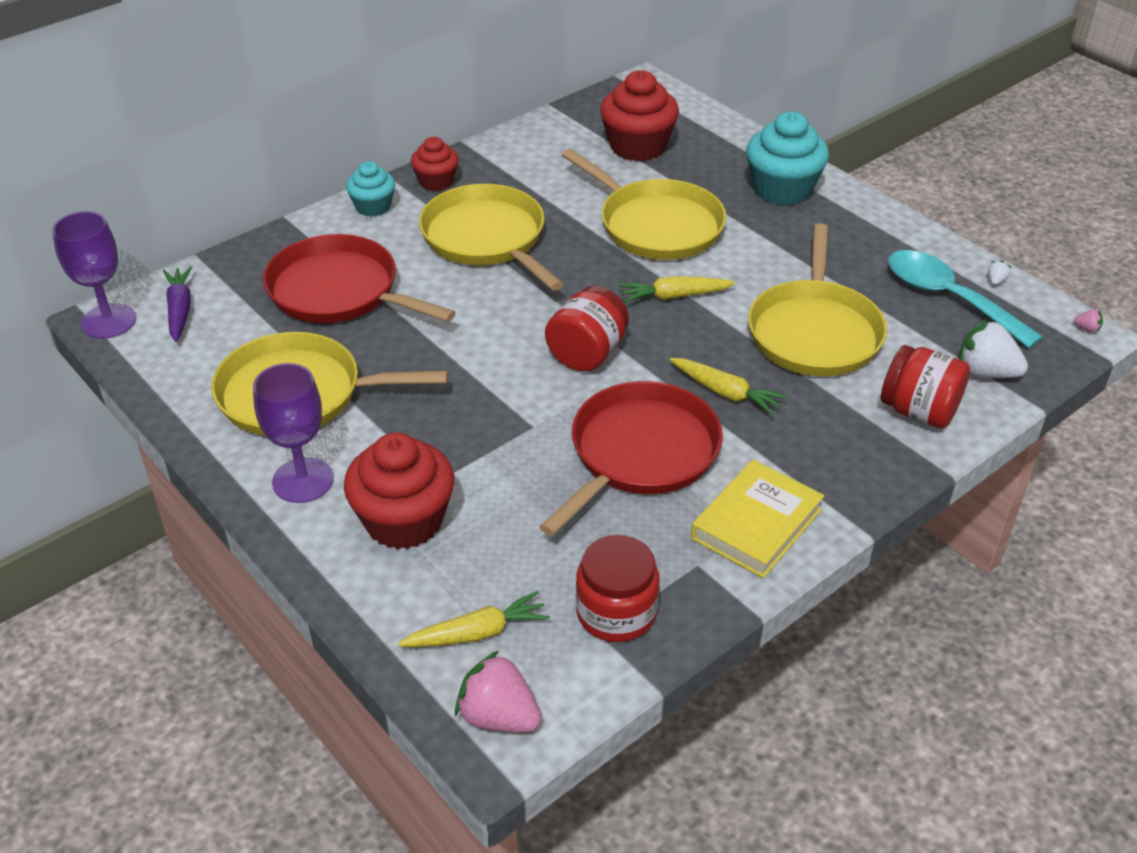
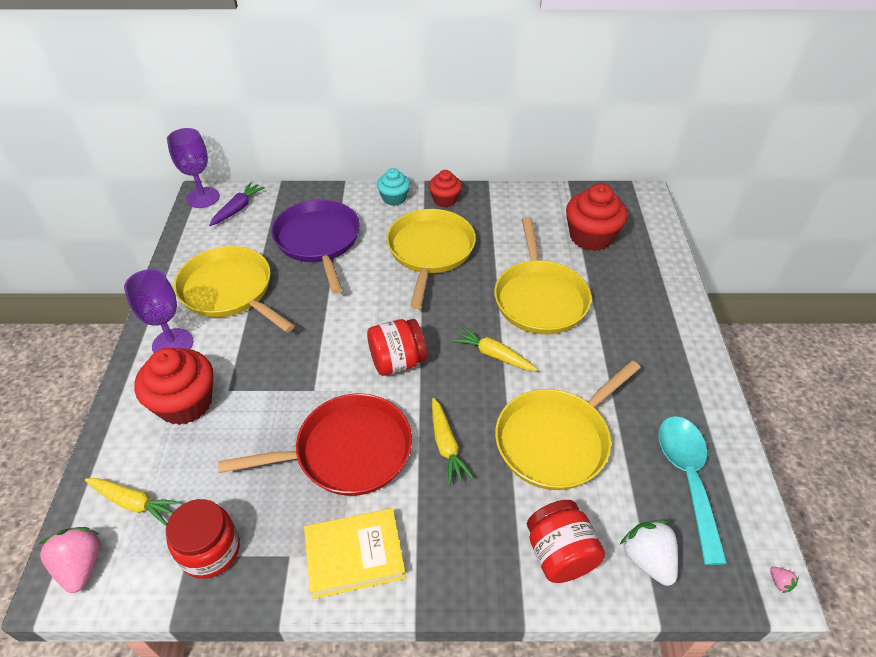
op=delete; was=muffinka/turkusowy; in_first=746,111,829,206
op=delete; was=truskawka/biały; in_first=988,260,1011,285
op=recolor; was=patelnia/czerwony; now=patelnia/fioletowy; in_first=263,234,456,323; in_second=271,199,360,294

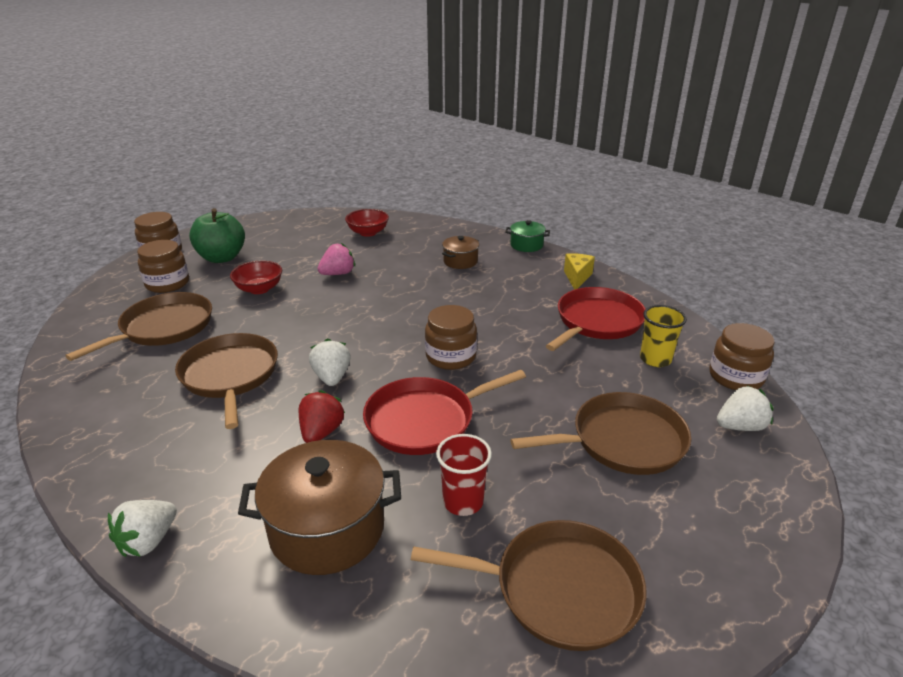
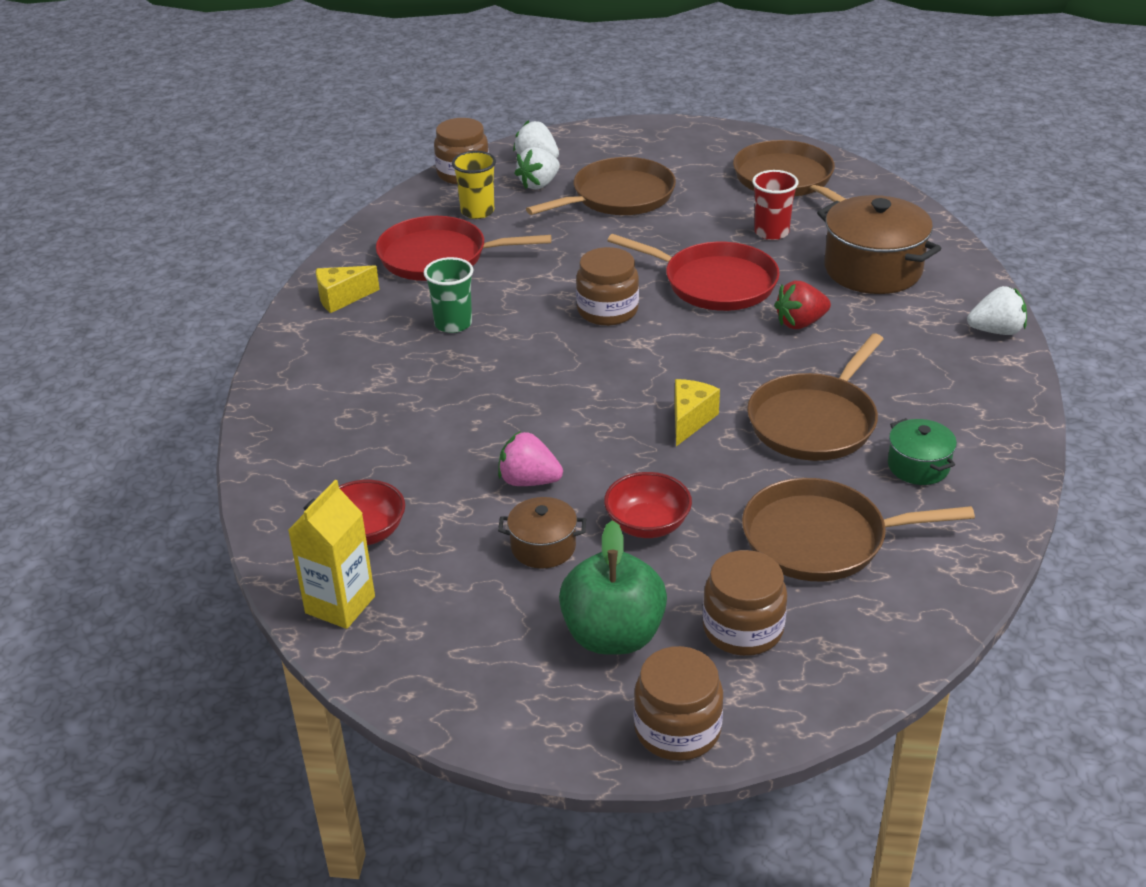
op=insert; now=karton mleka/żółty; in_second=288,480,375,629
op=insert; now=szklanka/zielony; in_second=424,257,474,333
op=insert; now=ser/żółty; in_second=674,379,720,446
op=move; was=truskawka/biały; in_first=309,338,351,386; in_second=514,147,560,190
op=move; was=garnek/brązowy; in_first=442,236,479,269; in_second=498,497,586,569
op=move; was=garnek/zielony; in_first=505,220,550,252; in_second=888,418,957,485
op=rotate; was=patelnia/brązowy; in_first=510,392,692,475; in_second=526,157,676,215; clockwise=105

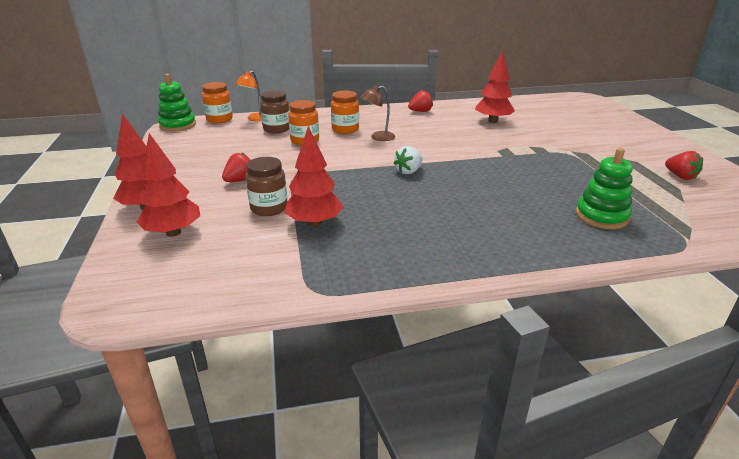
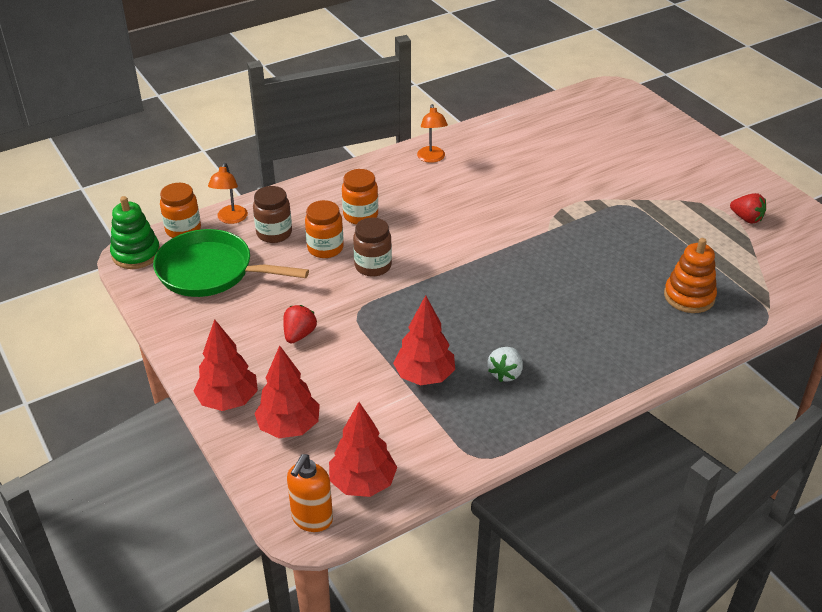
op=delete; was=lampka/brązowy; in_first=360,86,395,141
op=insert; now=patelnia/zielony; in_second=153,229,309,297
op=insert; now=dozownik mydła/pomarańczowy; in_second=287,454,333,532
op=move; was=słoik/brązowy; in_first=246,157,287,216; in_second=353,218,392,277
op=move; was=truskawka/biały; in_first=393,146,423,174; in_second=488,347,523,382
op=move; was=drzewko/czerwony; in_first=475,51,515,123; in_second=329,402,397,497
op=replace; was=truskawka/czerwony; now=lampka/pomarańczowy; in_first=408,90,433,112; in_second=417,104,448,163
op=recolor; was=zabawka nakładanka/zielony; now=zabawka nakładanka/pomarańczowy; in_first=576,148,633,229; in_second=664,238,717,313

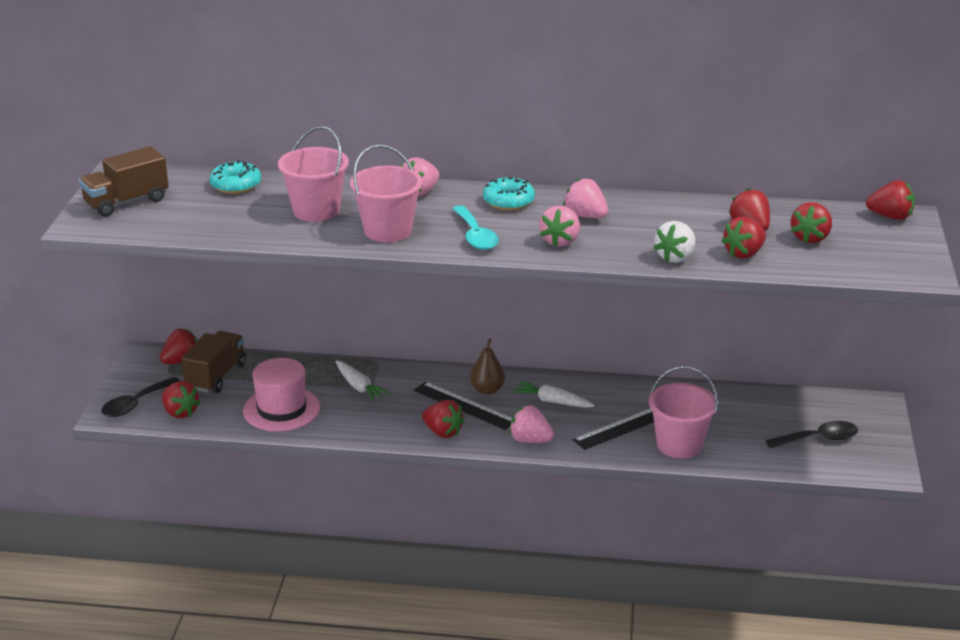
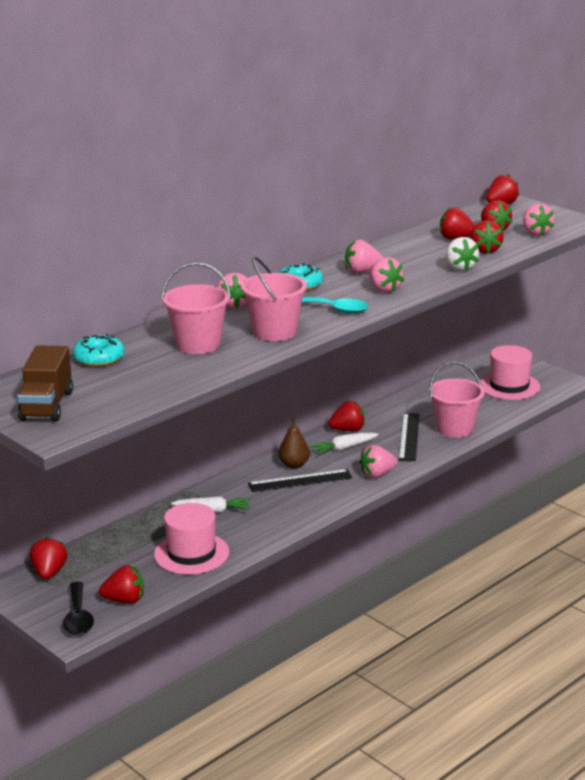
op=delete; was=ciężarówka/brązowy; in_first=181,331,246,393
op=insert; now=truskawka/różowy; in_second=523,204,555,236
op=move; was=truskawka/czerwony; in_first=422,400,465,438; in_second=328,401,365,431
op=replace; was=łyżka/czarny; now=kapelusz/różowy; in_first=766,421,858,448; in_second=480,345,540,400

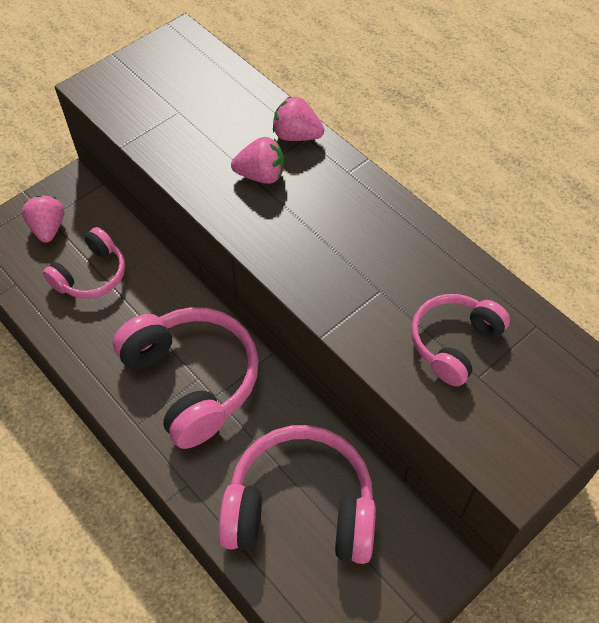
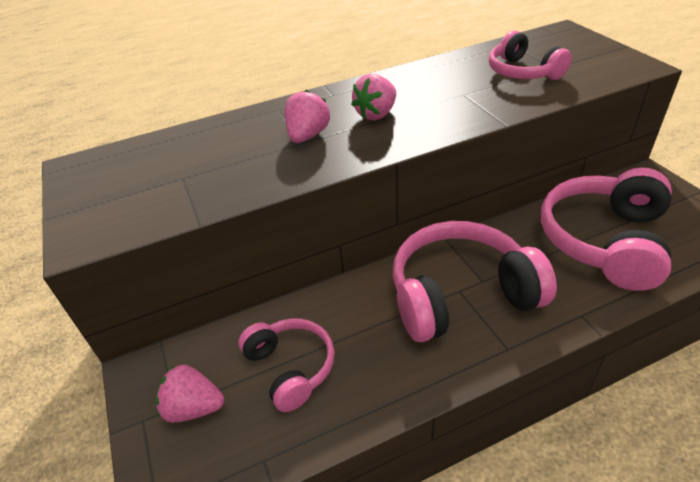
op=move; was=truskawka/różowy; in_first=273,96,324,141; in_second=351,74,396,120

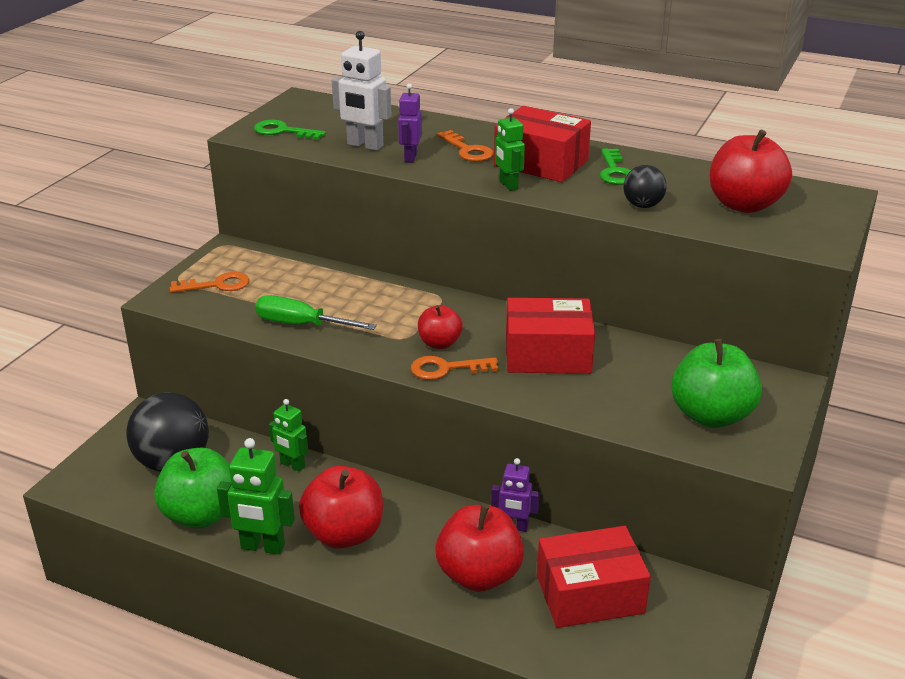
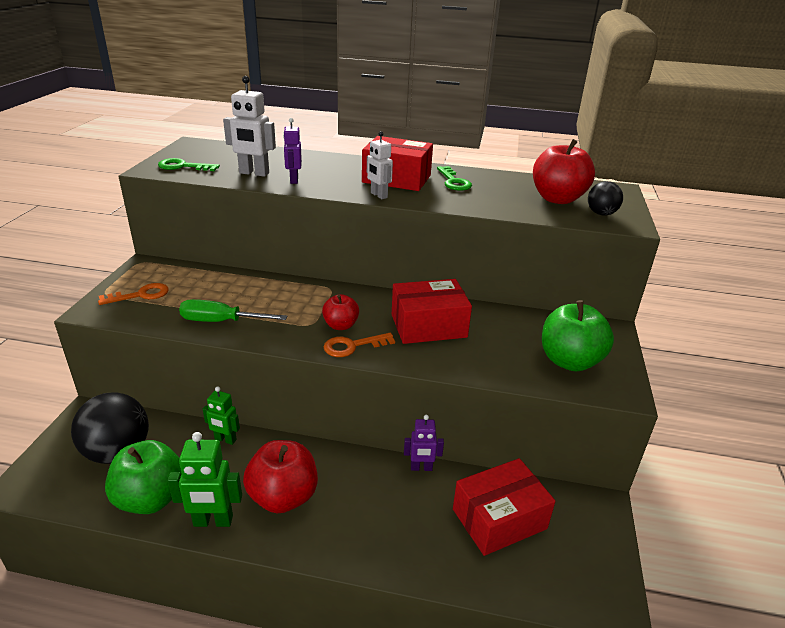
op=delete; was=jabłko/czerwony; in_first=435,504,524,592
op=delete; was=klucz/pomarańczowy; in_first=437,130,493,162
op=move; was=piłka/czarny; in_first=623,165,667,208; in_second=588,181,623,216
op=recolor; was=robot/zielony; now=robot/biały; in_first=495,108,525,191; in_second=367,131,393,199

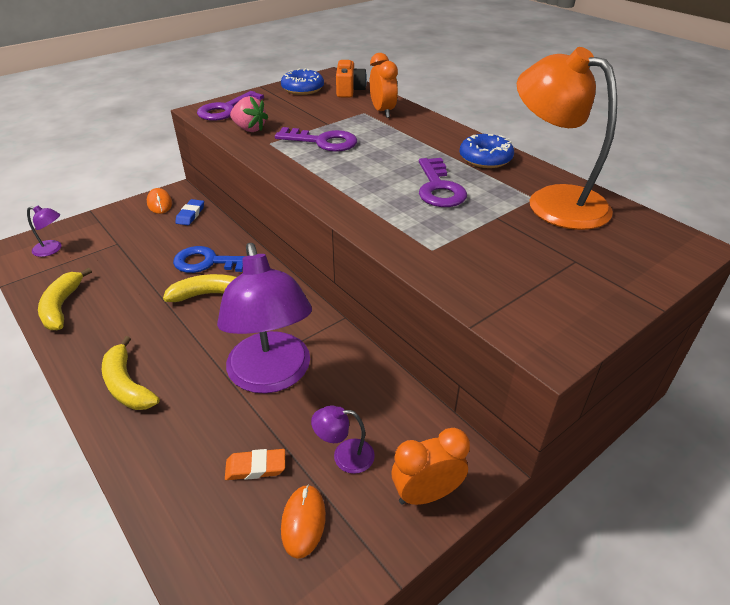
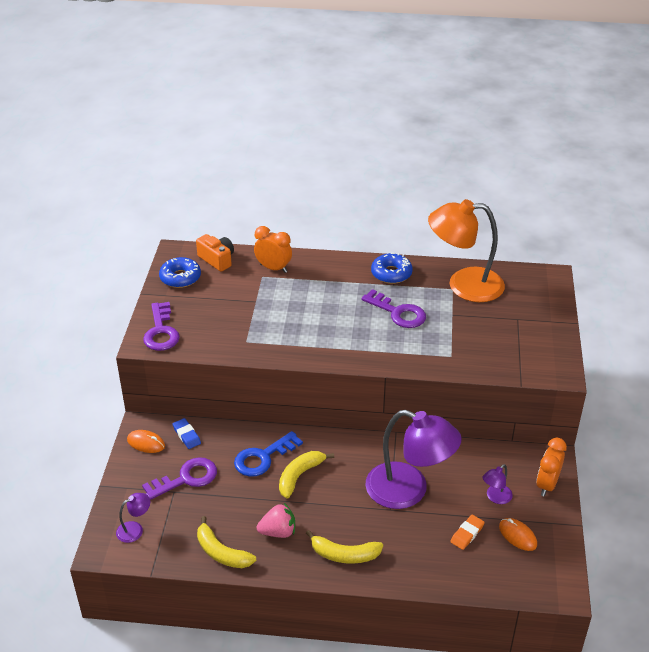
op=move; was=truskawka/różowy; in_first=230,96,268,132; in_second=257,503,295,538
op=move; was=klucz/fioletowy; in_first=275,127,357,152; in_second=142,457,217,500

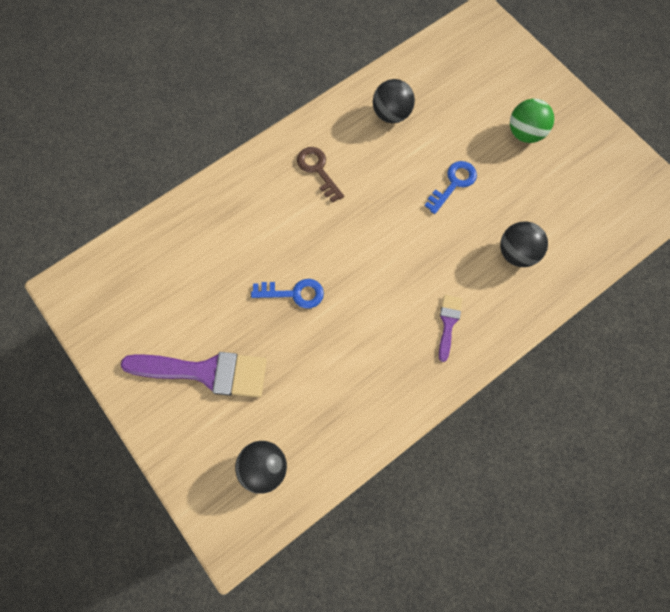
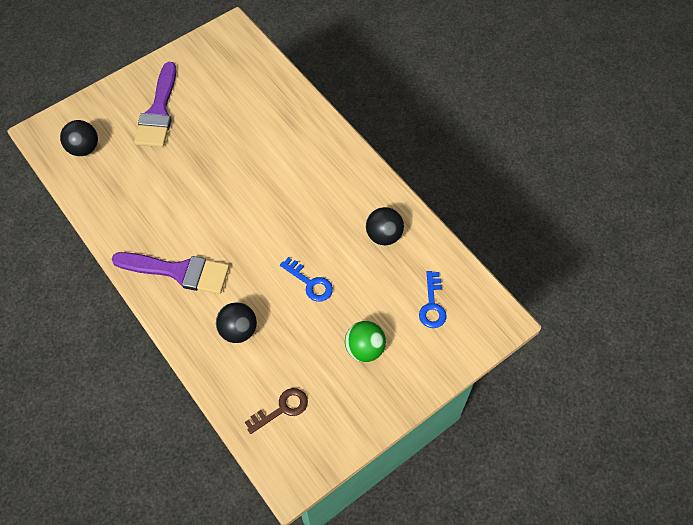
op=move; was=klucz/niebieski; in_first=251,279,324,308; in_second=419,271,447,328
op=move; was=klucz/brązowy; in_first=297,147,344,203; in_second=245,388,308,434
op=resize; was=pędzel/fioletowy; in_first=439,295,462,362; in_second=112,252,229,294; ratio=2.05

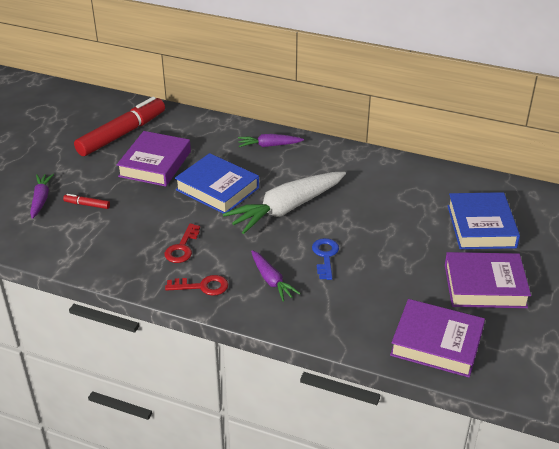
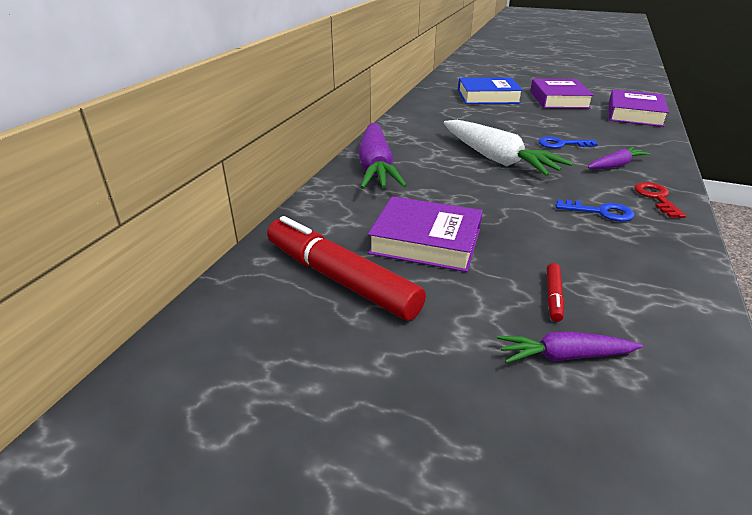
op=delete; was=książka/niebieski; in_first=175,153,259,213
op=recolor; was=klucz/czerwony; now=klucz/niebieski; in_first=165,224,200,263; in_second=555,199,634,222
op=resize; was=marchewka/fioletowy; in_first=238,134,304,147; in_second=358,123,407,189; ratio=1.94

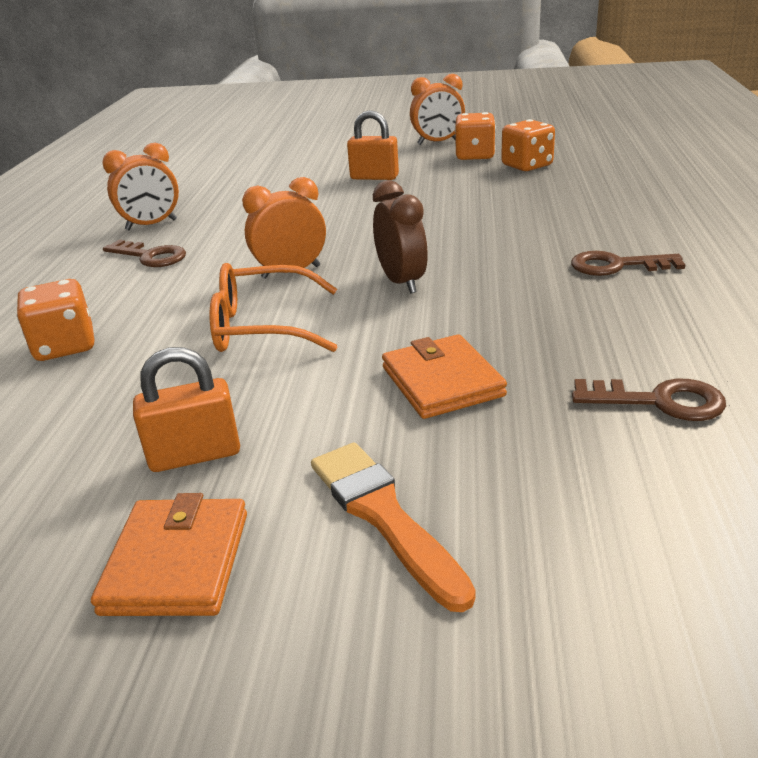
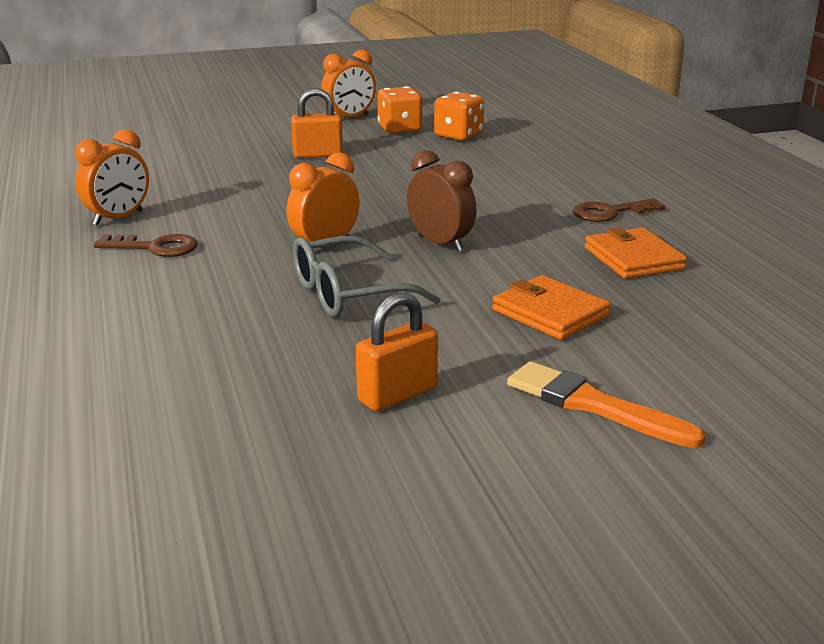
op=delete; was=kostka do gry/pomarańczowy; in_first=17,279,94,361
op=delete; was=klucz/brązowy; in_first=572,379,726,421
op=move; was=portfel/pomarańczowy; in_first=91,493,247,616; in_second=585,227,687,279
op=recolor; was=okulary/pomarańczowy; now=okulary/szary; in_first=210,263,337,352; in_second=293,236,440,317

